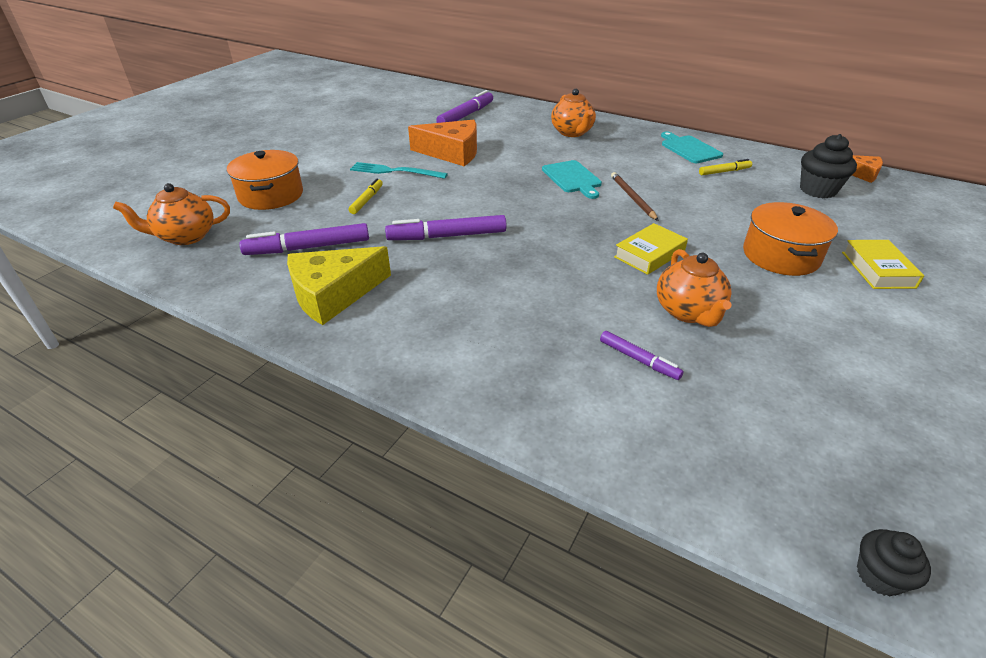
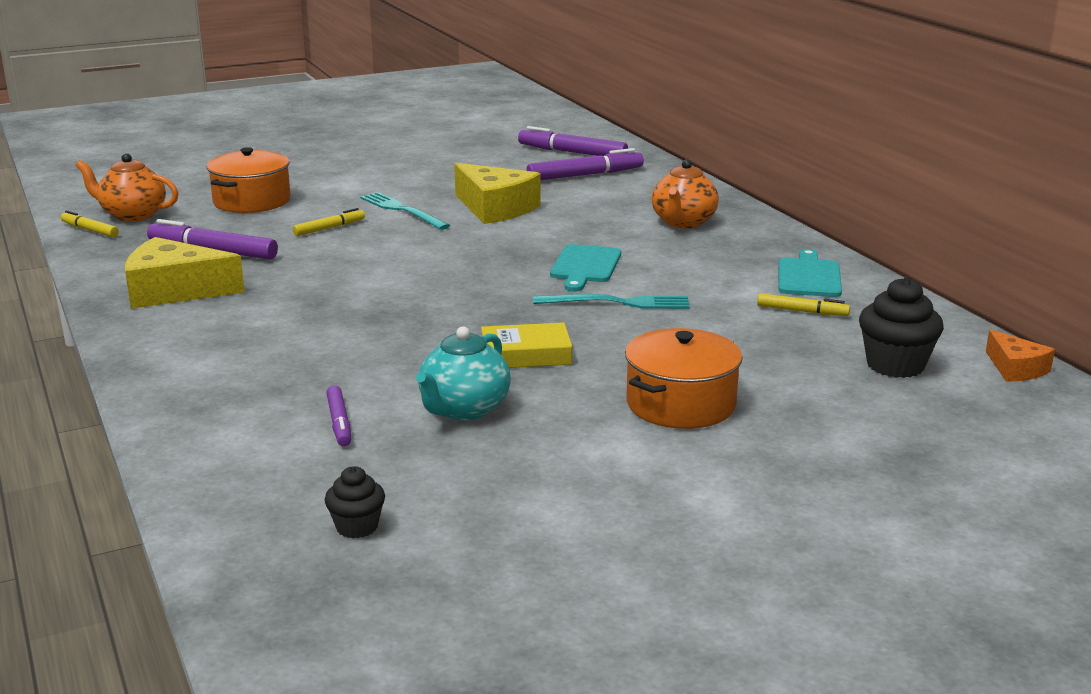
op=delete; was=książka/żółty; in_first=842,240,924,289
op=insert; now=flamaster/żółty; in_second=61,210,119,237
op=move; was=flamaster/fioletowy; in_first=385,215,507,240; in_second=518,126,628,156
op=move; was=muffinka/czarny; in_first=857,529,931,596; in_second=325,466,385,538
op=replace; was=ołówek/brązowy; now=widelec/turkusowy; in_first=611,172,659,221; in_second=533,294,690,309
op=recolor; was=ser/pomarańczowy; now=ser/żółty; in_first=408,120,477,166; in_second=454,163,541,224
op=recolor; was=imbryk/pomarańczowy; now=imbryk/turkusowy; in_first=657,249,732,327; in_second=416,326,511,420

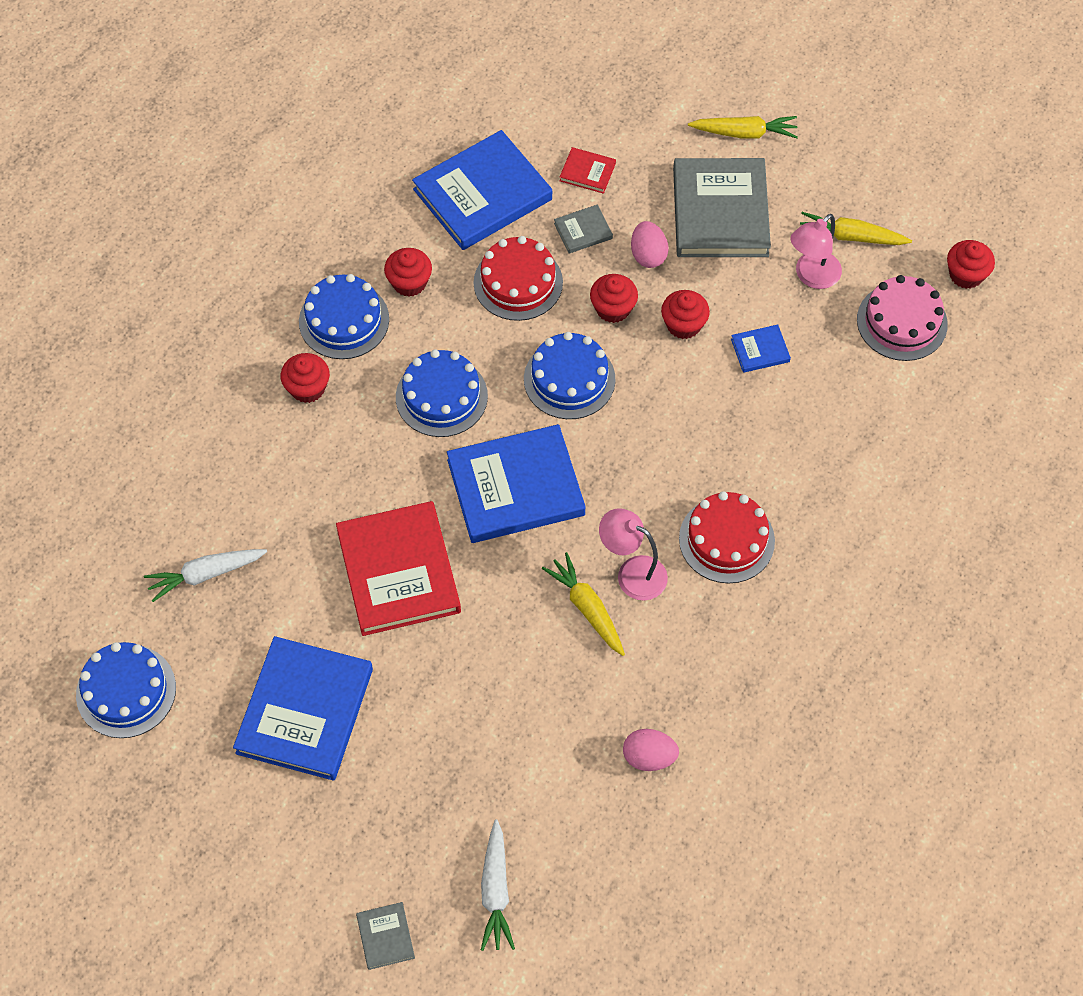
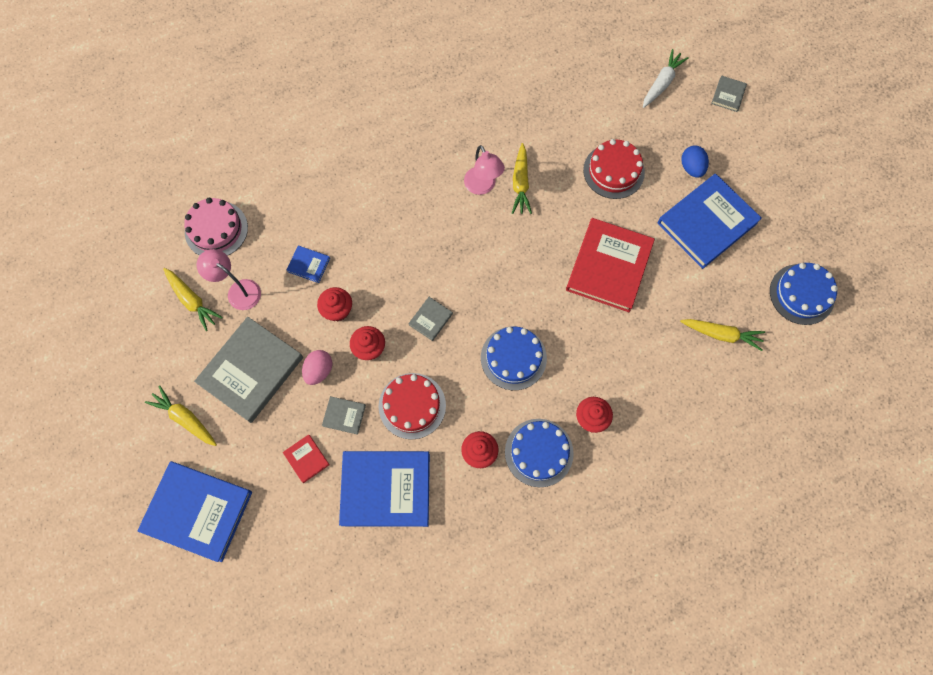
op=delete; was=jajko/różowy; in_first=623,729,679,771
op=delete; was=muffinka/czerwony; in_first=947,240,995,289
op=insert; now=jajko/niebieski; in_second=681,145,709,178
op=move; was=książka/niebieski; in_first=447,424,586,543; in_second=137,461,252,562
op=move; was=tort/czerwony; in_first=679,492,775,583; in_second=583,139,645,199
op=replace; was=tort/niebieski; now=książka/szary; in_first=524,332,615,419; in_second=408,297,453,341
op=recolor; was=marchewka/biały; now=marchewka/żółty; in_first=144,549,267,602; in_second=680,319,765,351
op=rotate; was=lampka/różowy; in_first=791,214,842,289; in_second=196,249,261,310; clockwise=-135

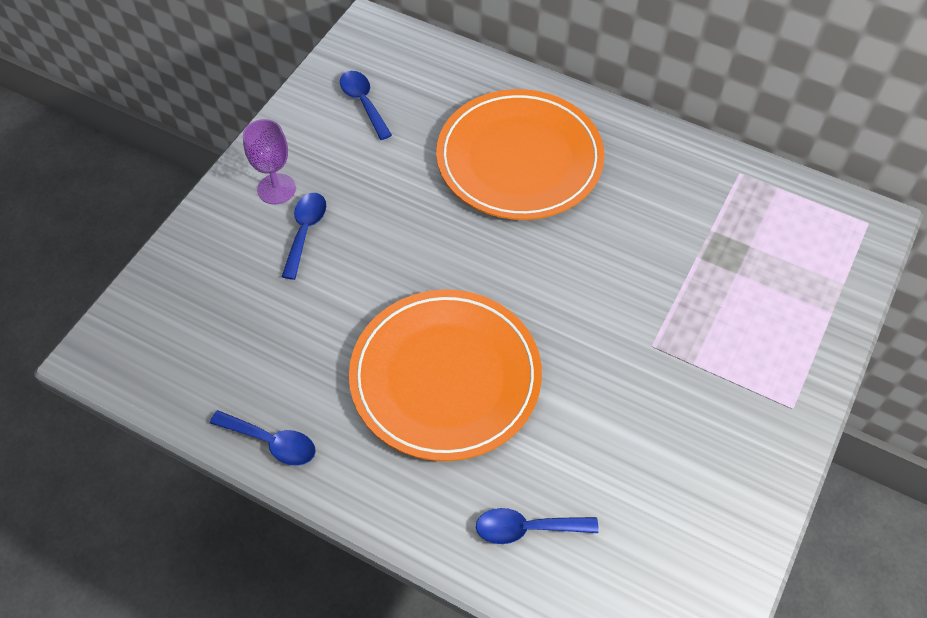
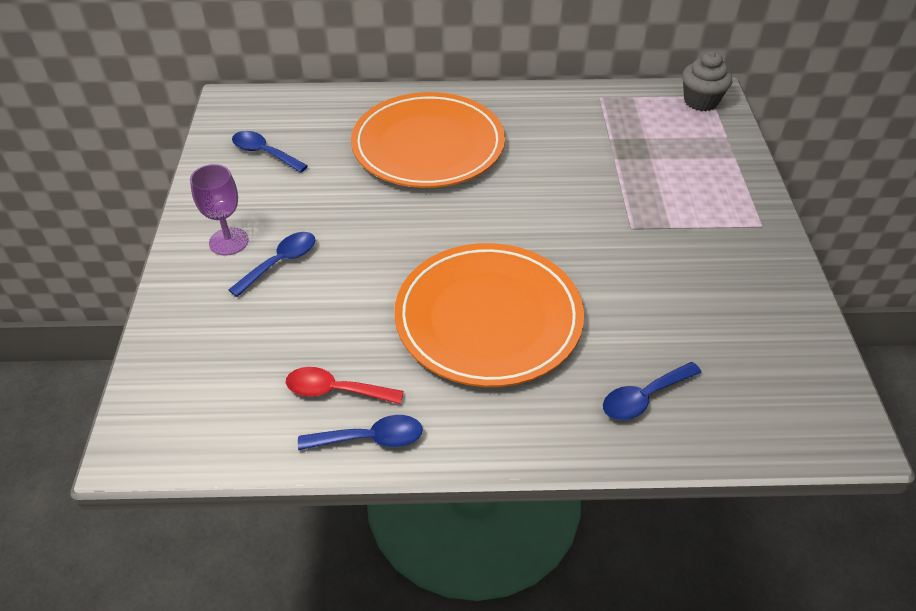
op=insert; now=łyżka/czerwony; in_second=286,367,404,404
op=insert; now=muffinka/szary; in_second=682,51,732,111
op=rotate; was=łyżka/niebieski; in_first=282,193,326,280; in_second=228,232,315,297; clockwise=60

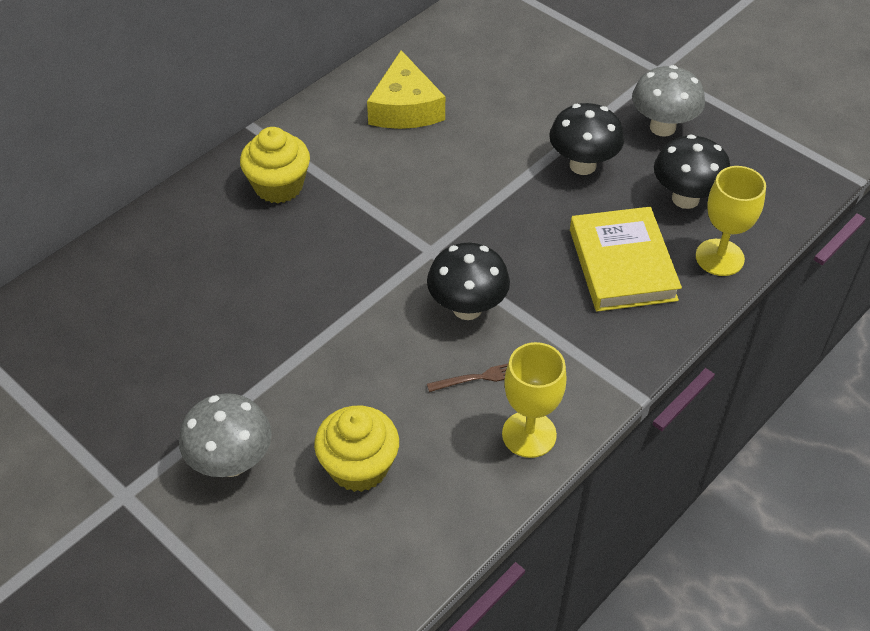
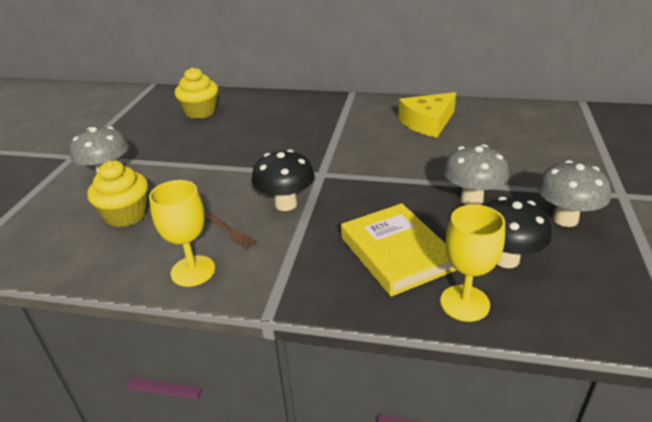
op=move; was=muffinka/żółty; in_first=240,127,310,203; in_second=175,67,218,119
op=recolor; was=grzyb/czarny; now=grzyb/szary; in_first=549,103,624,175; in_second=443,144,509,205
op=rotate; was=książka/żółty; in_first=570,207,682,312; in_second=341,203,456,297; clockwise=-75

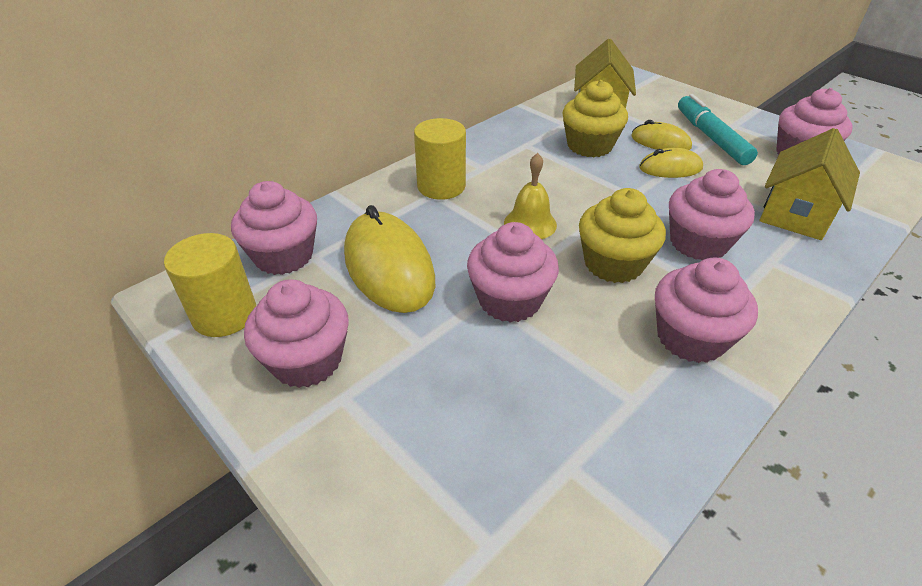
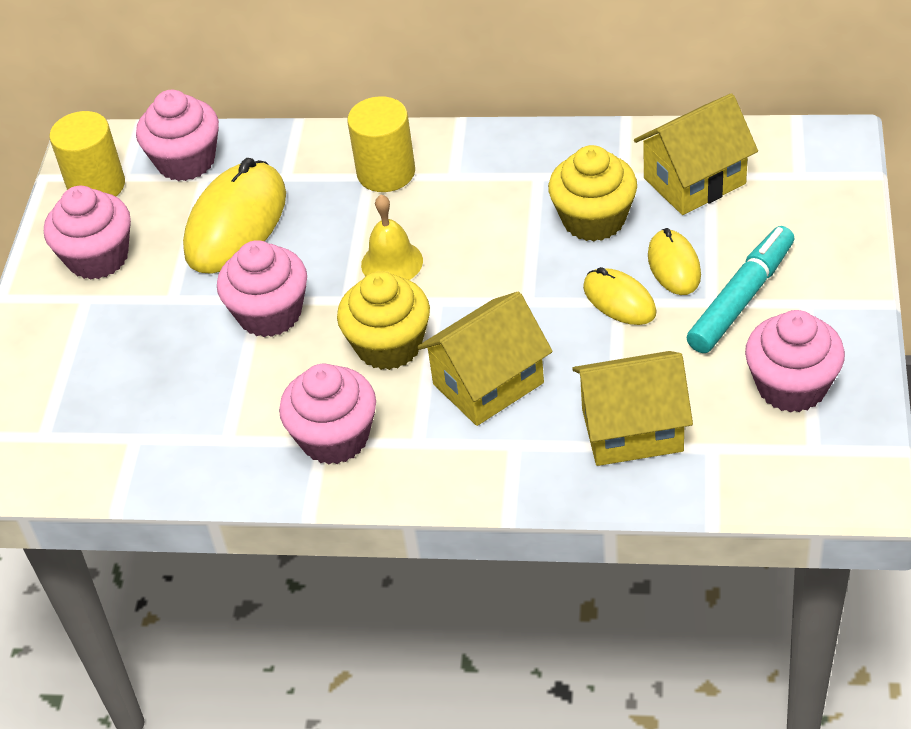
op=replace; was=muffinka/różowy; now=domek/żółty; in_first=669,169,755,260; in_second=417,291,553,426

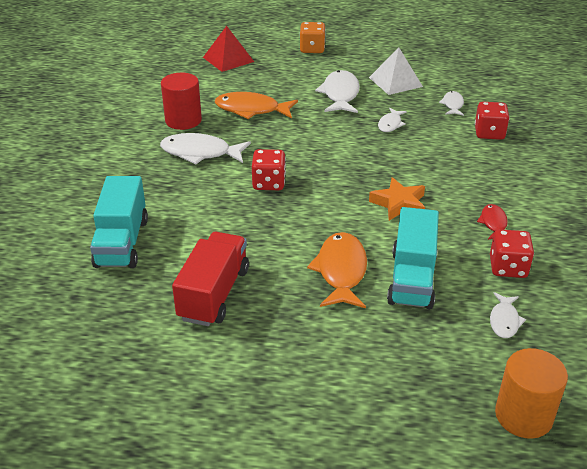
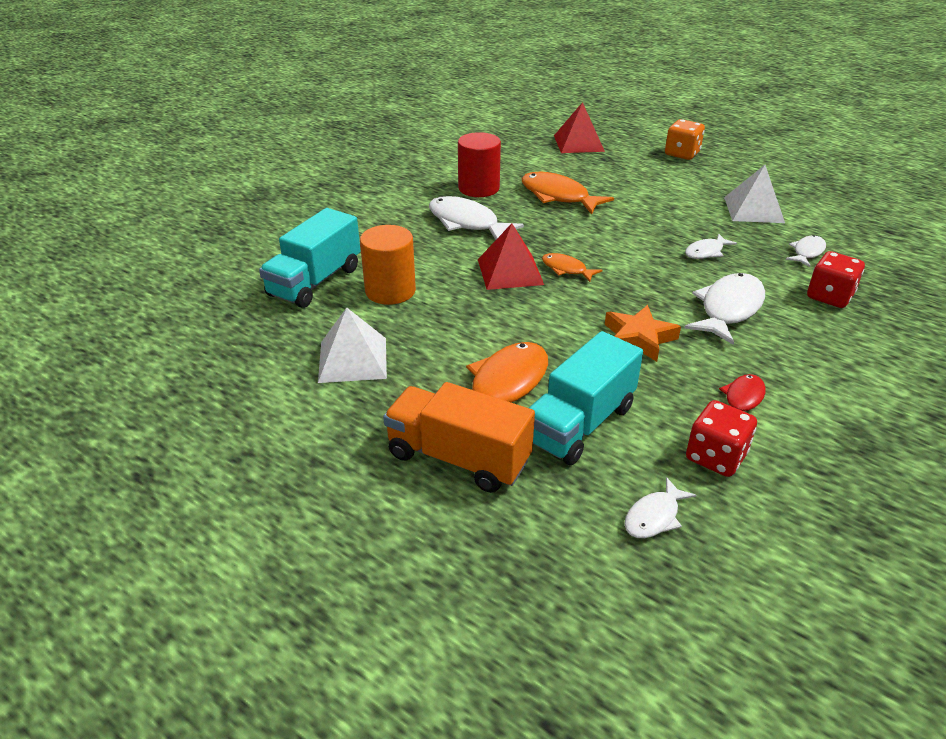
op=insert; now=ciężarówka/pomarańczowy; in_second=383,382,535,493
op=insert; now=ryba/pomarańczowy; in_second=542,253,602,282
op=move; was=ryba/biały; in_first=315,70,360,113; in_second=684,273,765,345
op=move; was=walec/pomarańczowy; in_first=495,348,568,439; in_second=360,225,416,305
op=replace; was=ciężarówka/czerwony; now=piramida/biały; in_first=172,232,249,326; in_second=318,307,387,383
op=replace; was=kostka do gry/czerwony; now=piramida/czerwony; in_first=252,149,286,190; in_second=478,223,544,290

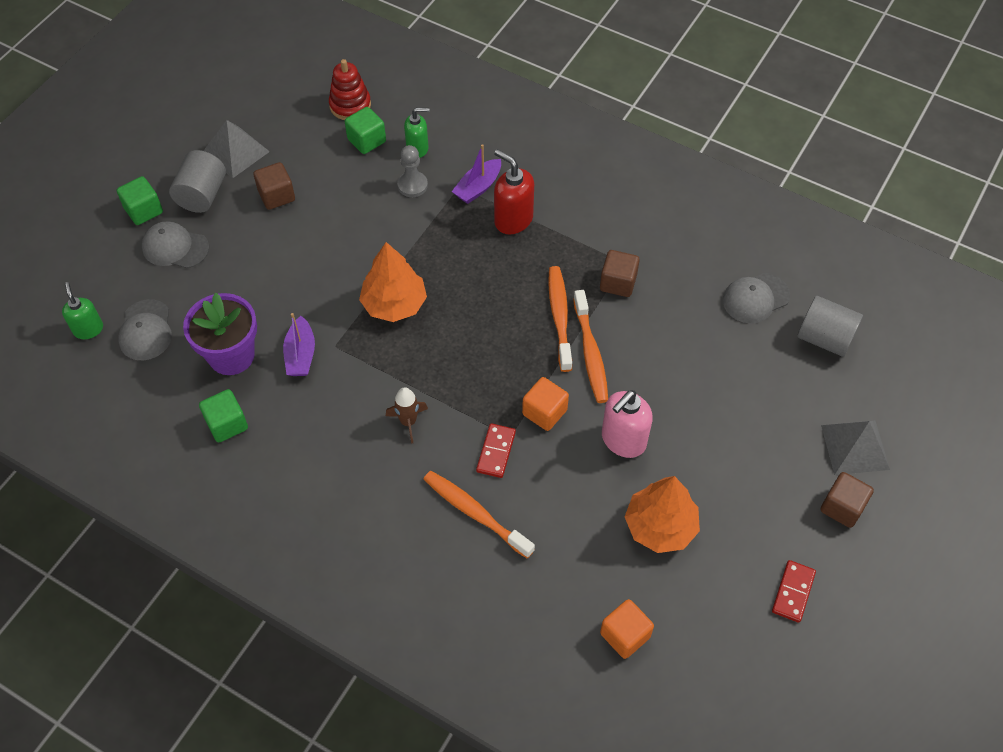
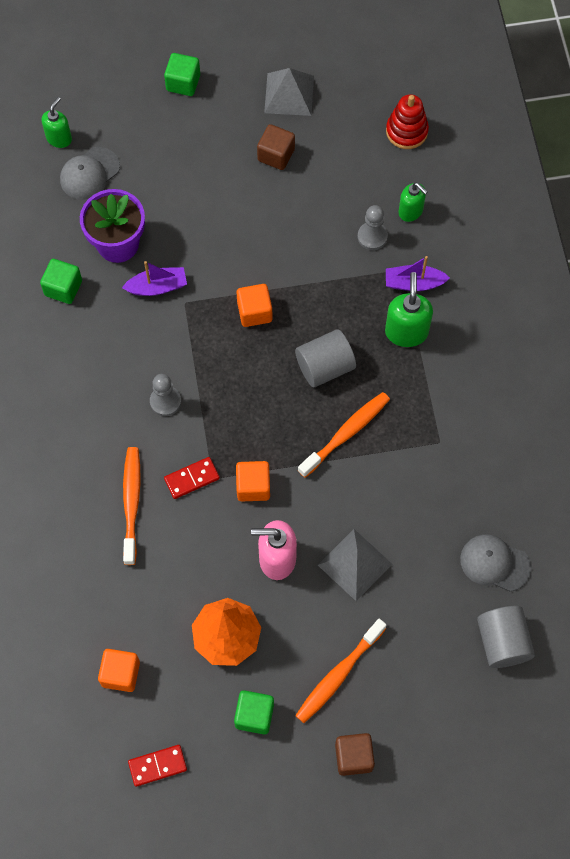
op=delete; was=czapka/szary; in_first=142,222,209,269
op=delete; was=sześcian/brązowy; in_first=600,250,640,297
op=move; was=walec/szary; in_first=169,150,226,213; in_second=295,329,356,387
op=move; was=sześcian/zielony; in_first=345,107,386,154; in_second=234,690,274,734
op=move; was=szczoteczka do zębów/pomarańczowy; in_first=573,290,608,403; in_second=295,619,387,723
op=move; was=kostka domina/czerwony; in_first=772,560,816,623; in_second=128,745,187,787
op=move; was=piramida/szary; in_first=821,420,890,475; in_second=318,529,392,601
op=replace; was=drzewko/pomarańczowy; now=sześcian/pomarańczowy; in_first=359,242,427,322; in_second=236,284,272,327
op=replace; was=rakieta/brązowy; now=pionek/szary; in_first=386,387,428,444; in_second=150,374,181,416
op=recolor; was=dozownik mydła/czerwony; now=dozownik mydła/zielony; in_first=494,149,534,234; in_second=385,272,433,347
op=rotate; was=łódka/fioletowy; in_first=283,313,315,376; in_second=122,261,187,296; clockwise=-150

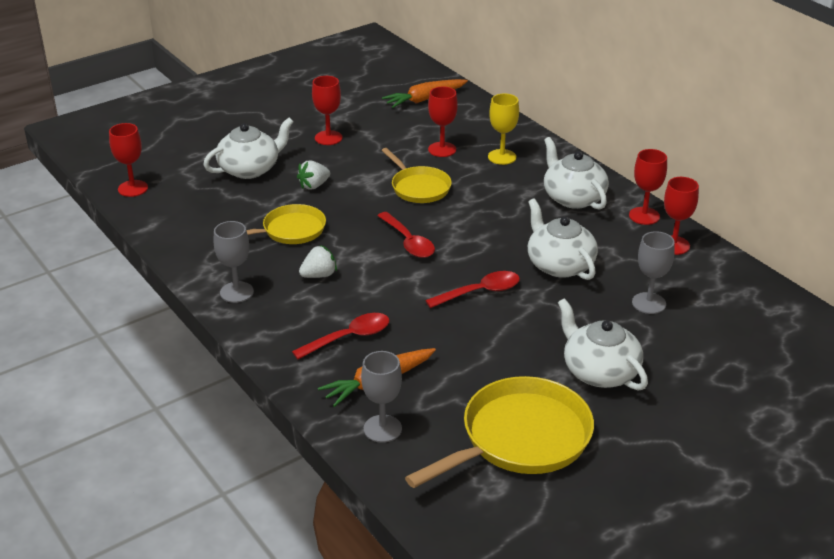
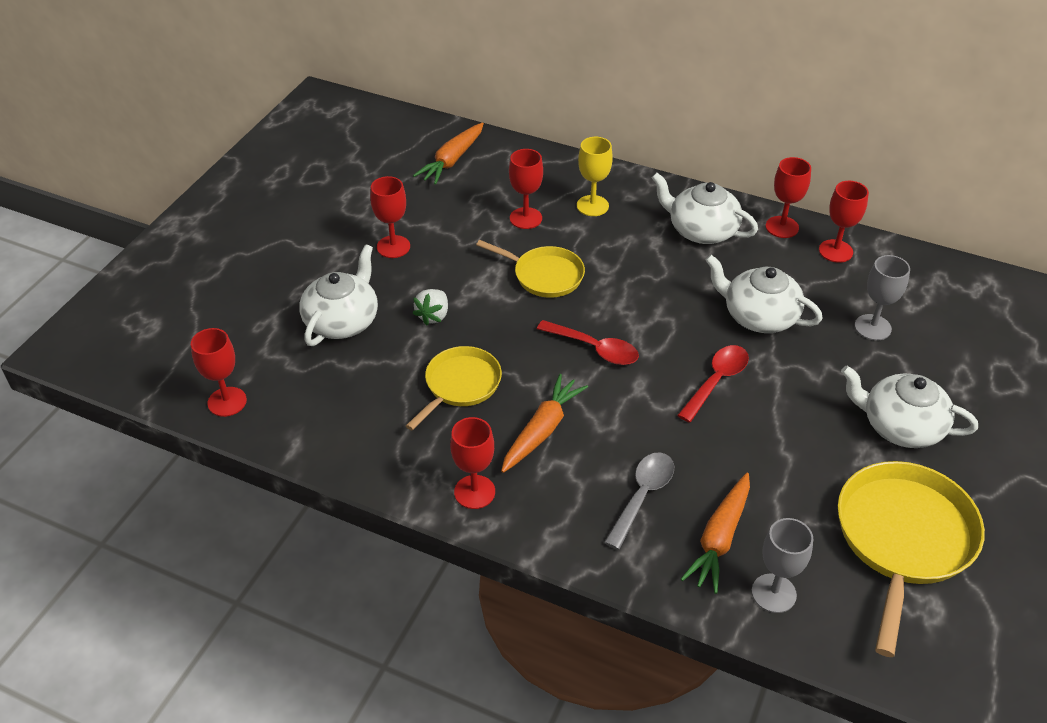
op=replace; was=truskawka/biały; now=marchewka/pomarańczowy; in_first=299,245,337,278; in_second=501,374,588,473
op=recolor; was=kielich/szary; now=kielich/czerwony; in_first=214,221,254,303; in_second=450,417,495,509
op=recolor; was=łyżka/czerwony; now=łyżka/szary; in_first=292,313,389,359; in_second=604,452,674,550

